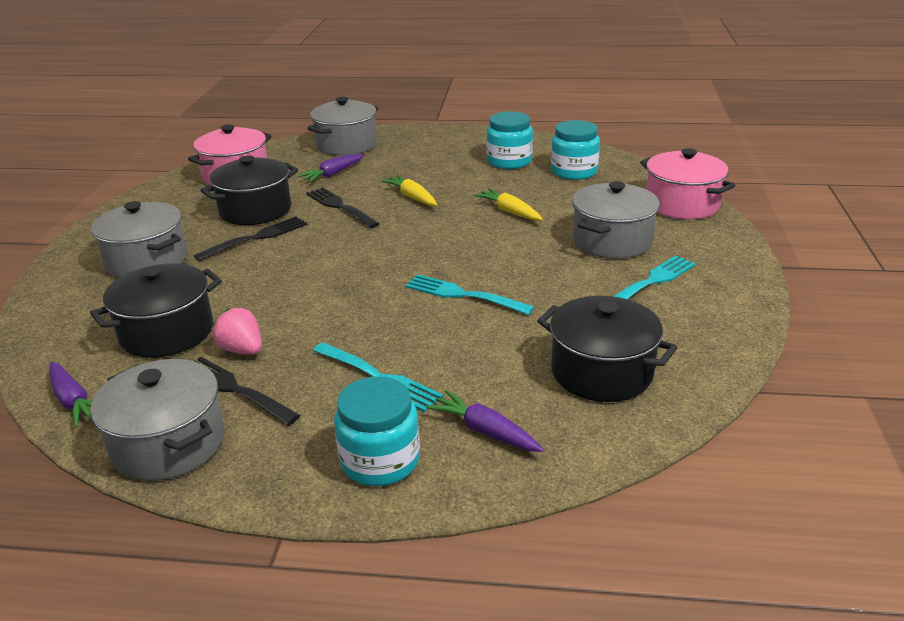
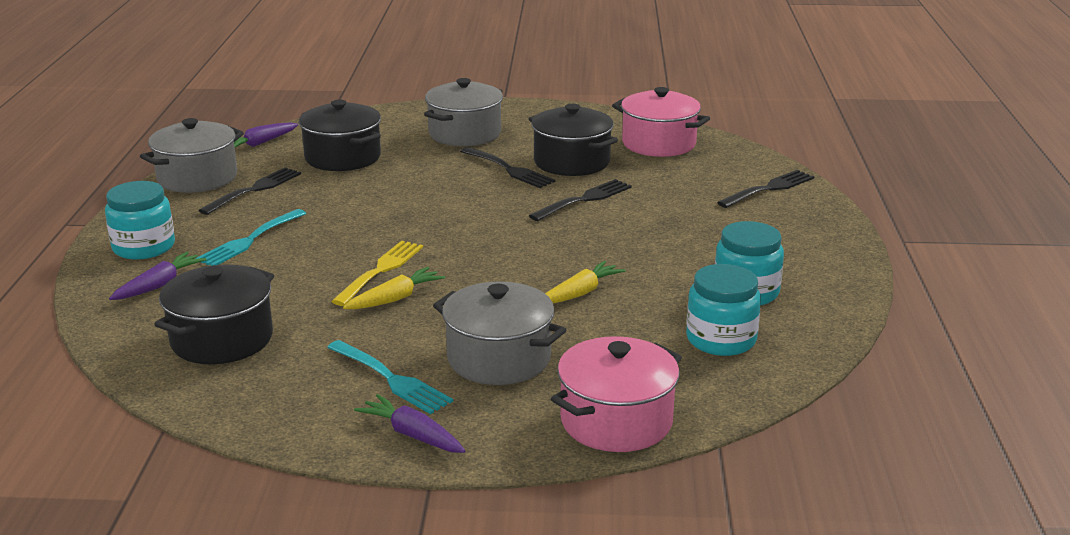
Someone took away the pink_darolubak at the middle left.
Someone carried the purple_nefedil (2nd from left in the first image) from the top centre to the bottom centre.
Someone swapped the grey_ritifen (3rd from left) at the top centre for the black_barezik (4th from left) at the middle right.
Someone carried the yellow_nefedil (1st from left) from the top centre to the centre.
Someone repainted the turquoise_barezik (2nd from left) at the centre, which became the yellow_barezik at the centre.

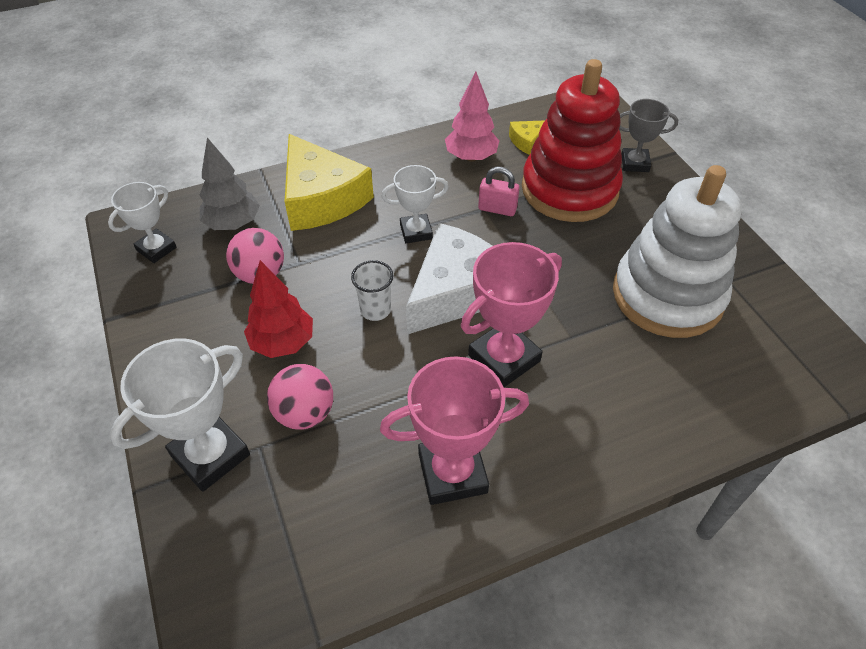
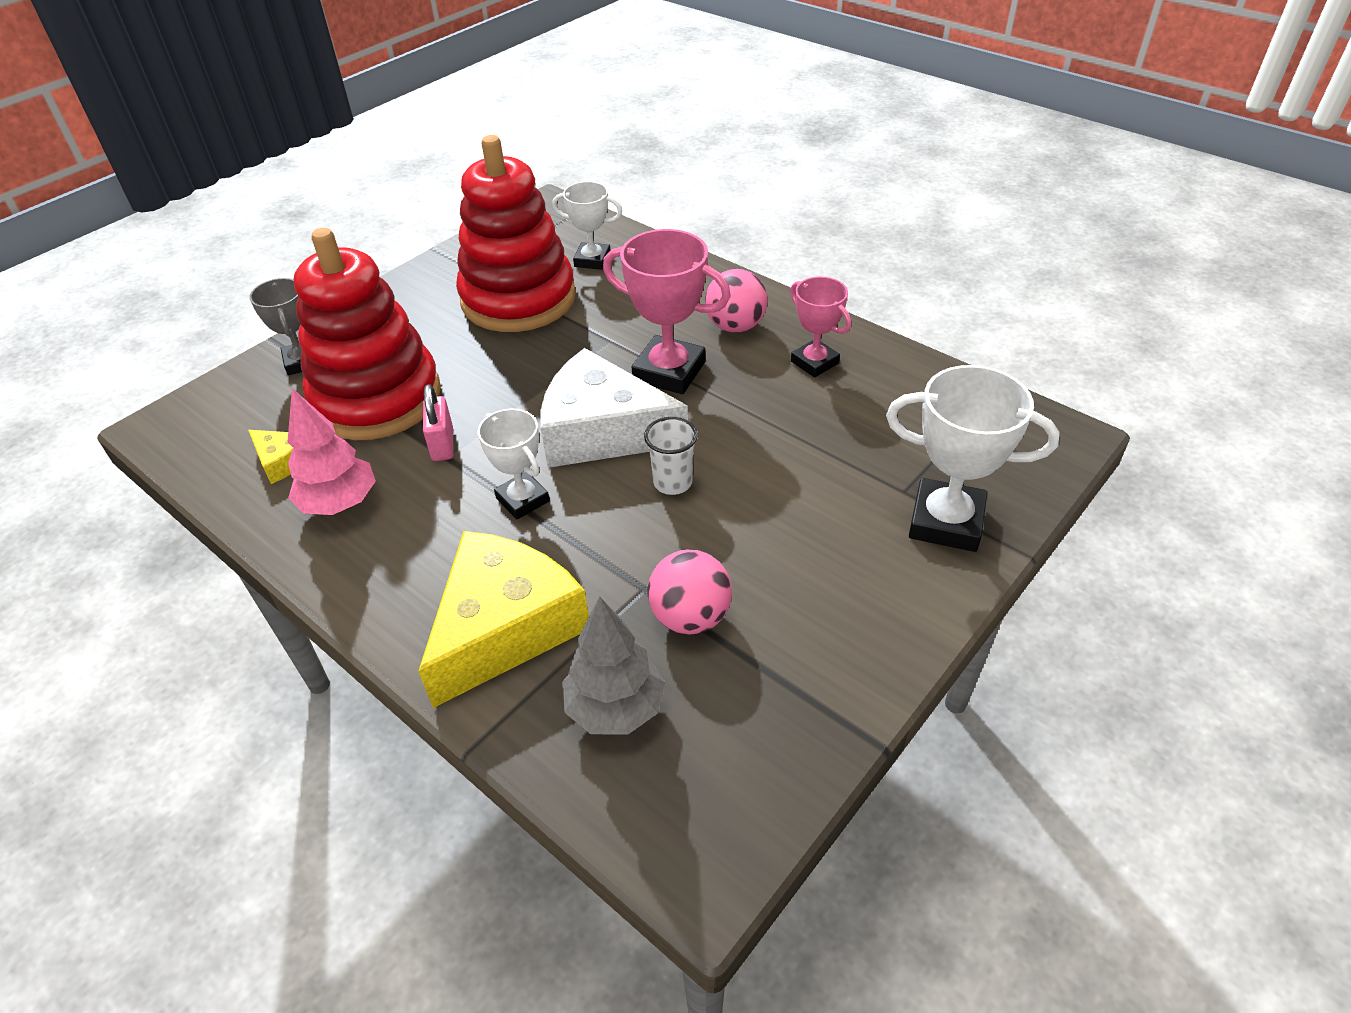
Someone carried the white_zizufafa (1st from left in the first image) from the middle left to the top centre.
Someone took away the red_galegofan at the middle left.
Someone carried the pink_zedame (2nd from left) from the centre to the top centre.
Someone scaled the pink_zizufafa (1st from left in the first image) at the centre by 0.62.
Someone repainted the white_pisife at the middle right, which became the red_pisife (2nd from left) at the top centre.

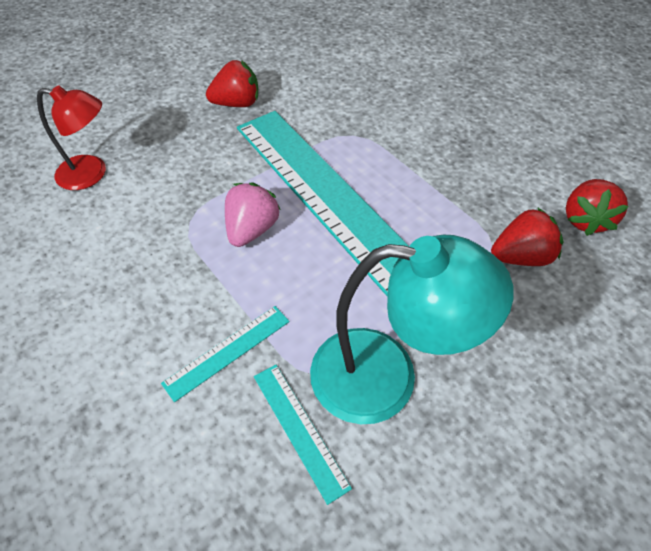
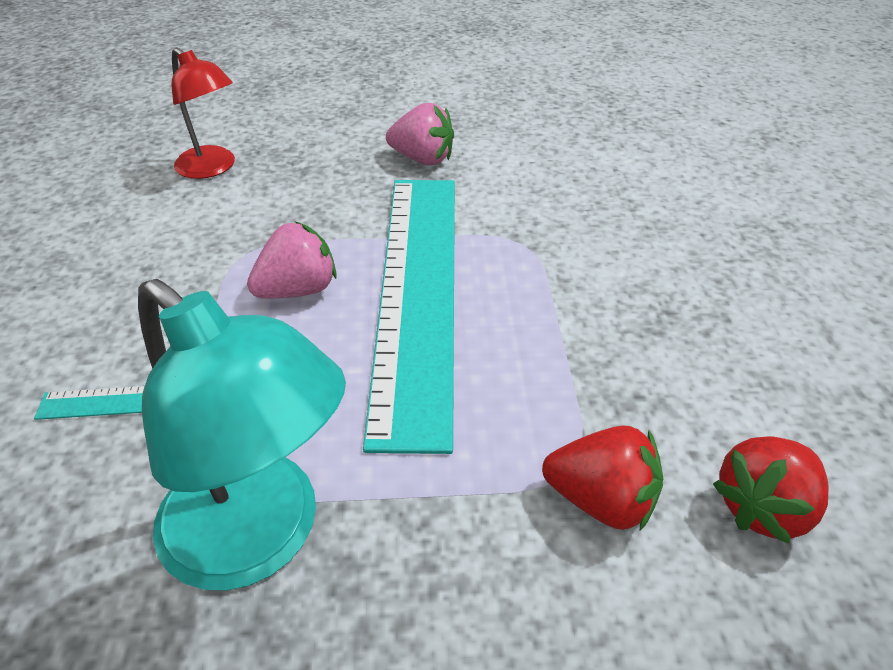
Someone repainted the red_darolubak (1st from left) at the top centre, which became the pink_darolubak (2nd from left) at the top centre.
Someone took away the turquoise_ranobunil (2nd from left) at the bottom centre.

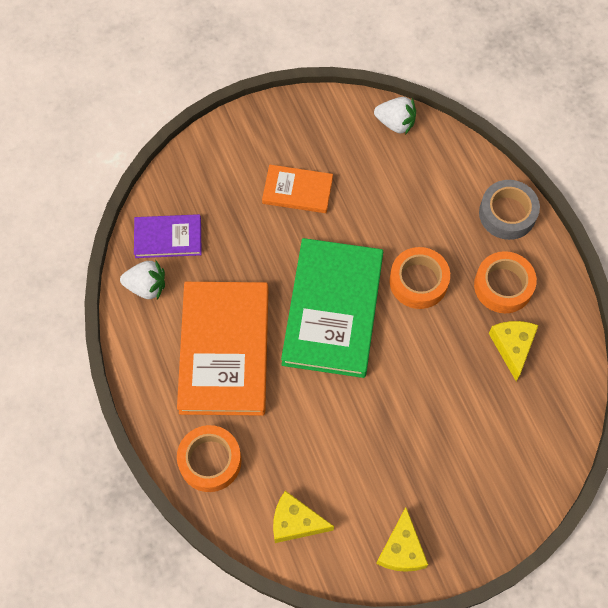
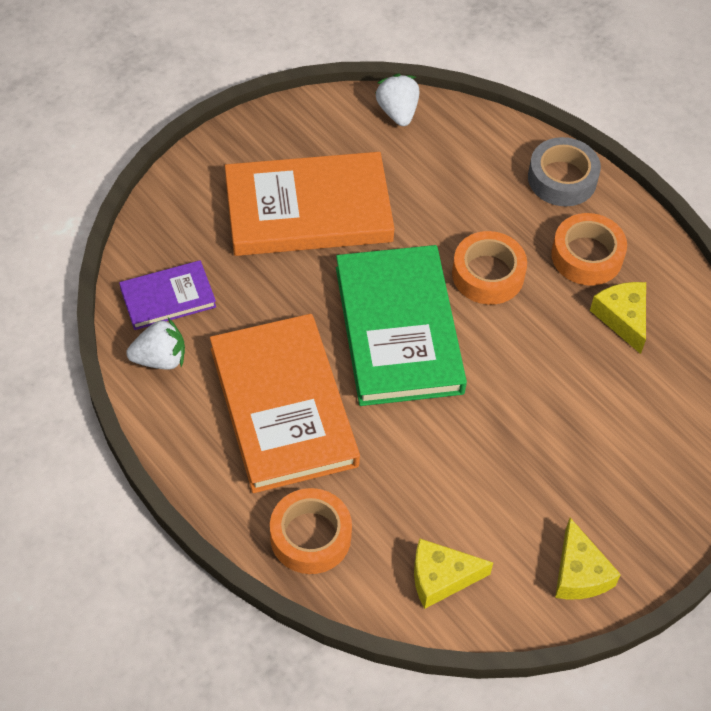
Someone scaled the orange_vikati (2nd from left) at the top centre by 1.95.
Someone rotated the white_darolubak (2nd from left) at the top centre by 105 degrees counterclockwise.

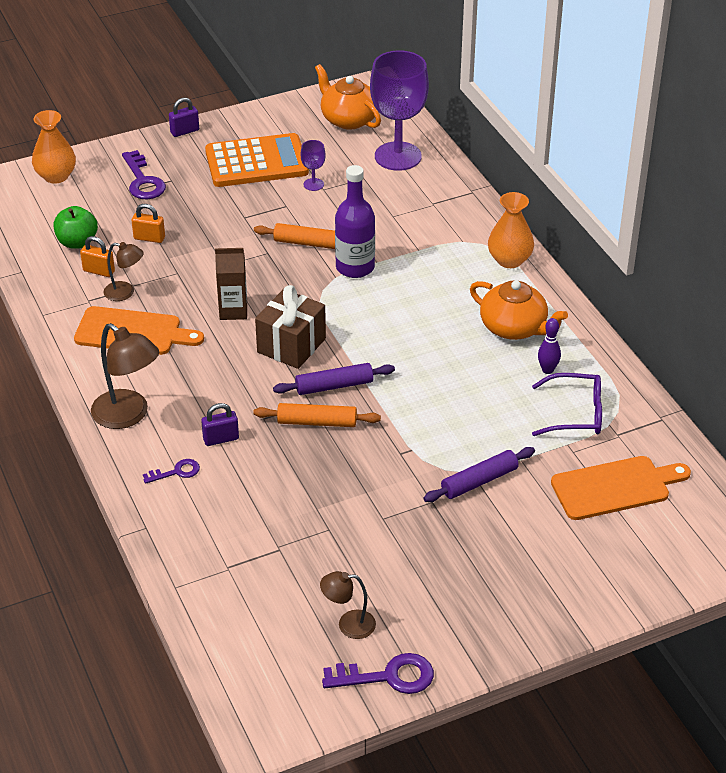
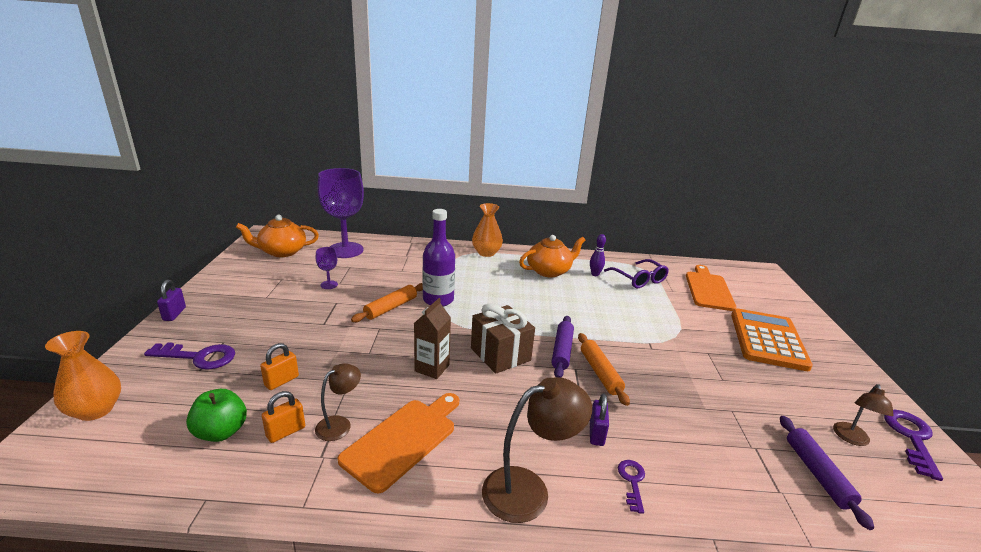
Someone carried the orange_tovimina from the top centre to the middle right.
Someone rotated the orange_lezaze (2nd from left) at the centre by 45 degrees counterclockwise.
Someone carried the purple_lezaze (2nd from left) from the centre to the bottom right.
Someone rotated the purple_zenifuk at the middle right by 120 degrees clockwise.

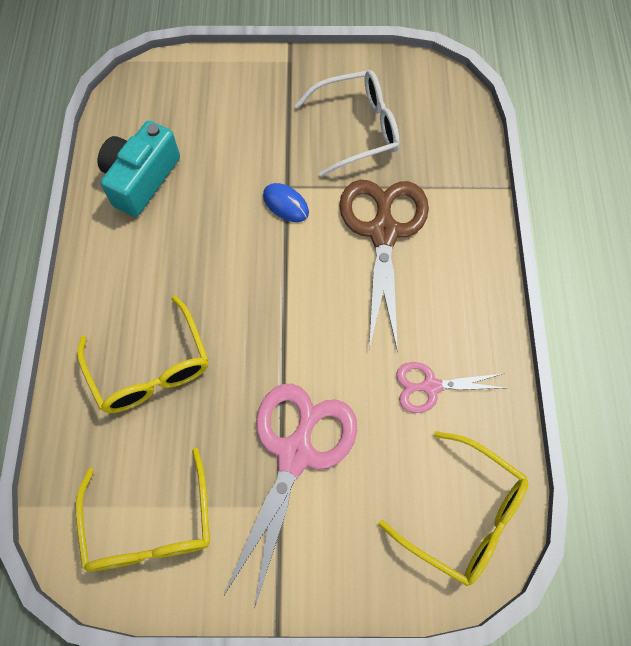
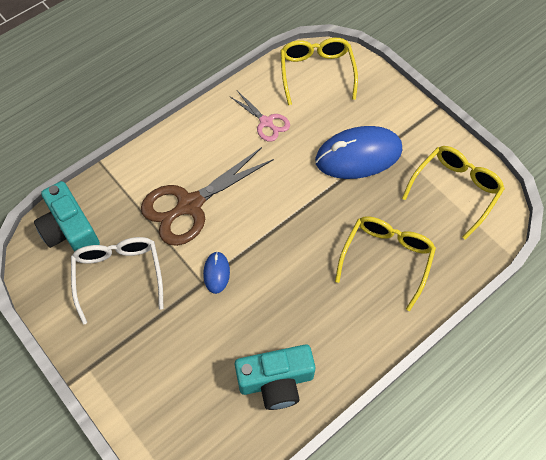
Someone swapped the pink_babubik (1st from left) at the bottom centre for the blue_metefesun (2nd from left) at the top centre.
Someone rotated the white_zenifuk at the top centre by 45 degrees clockwise.
Someone put down the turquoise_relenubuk (1st from left) at the middle left.

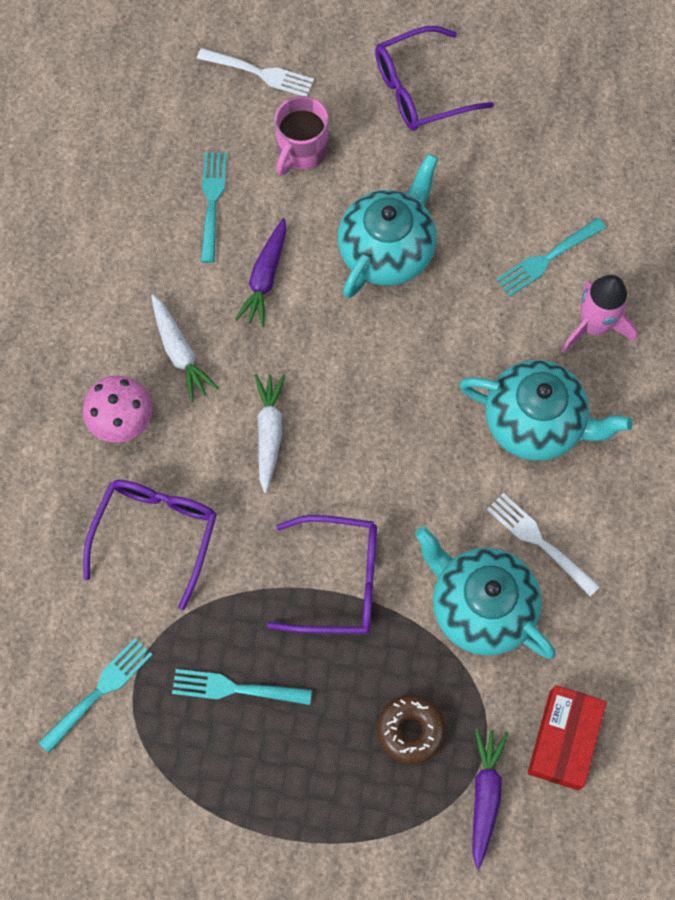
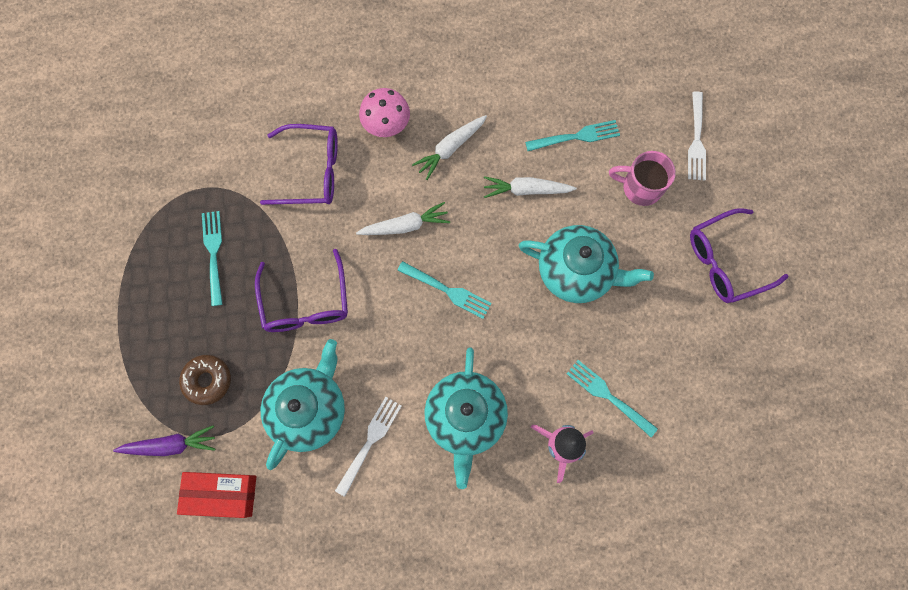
Someone carried the turquoise_barezik (1st from left in the first image) from the bottom left to the centre.
Someone repainted the purple_nefedil (1st from left) at the top centre, which became the white_nefedil (3rd from left) at the top centre.
Someone rotated the purple_zenifuk (3rd from left) at the top centre by 75 degrees counterclockwise.

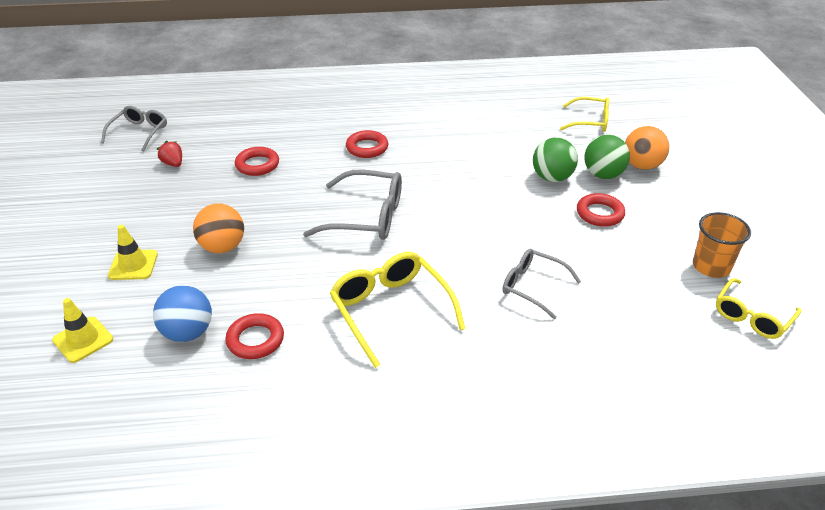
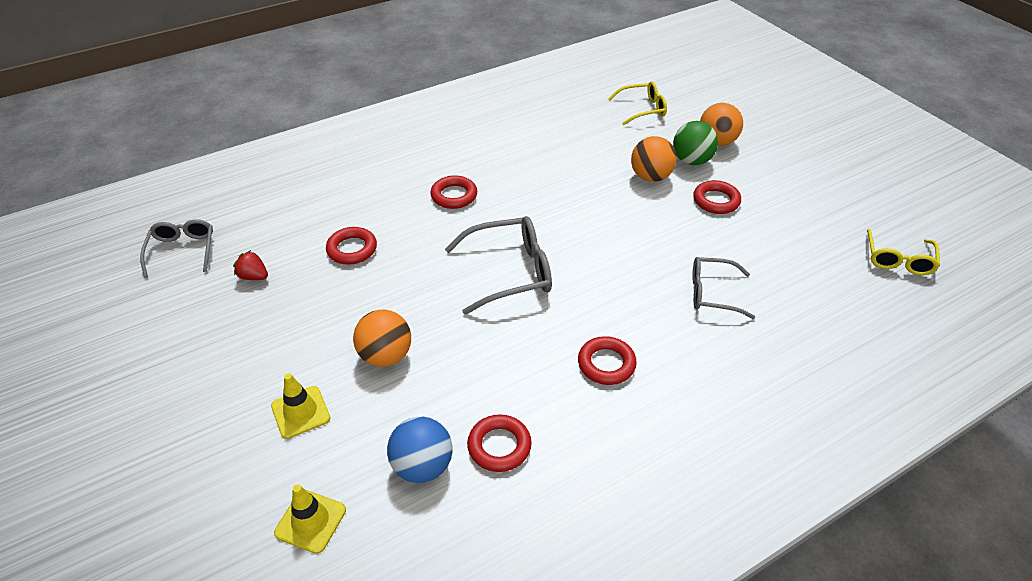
Someone swapped the yellow_zenifuk (1st from left) at the centre for the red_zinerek (4th from left) at the centre.
Someone repainted the green_zedame (1st from left) at the top right, which became the orange_zedame (2nd from left) at the top centre.
Someone took away the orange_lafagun at the middle right.

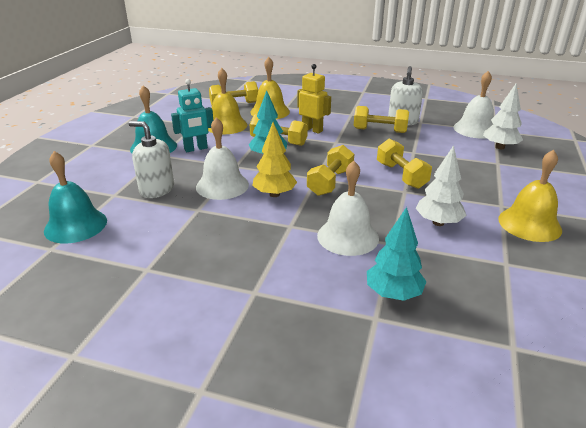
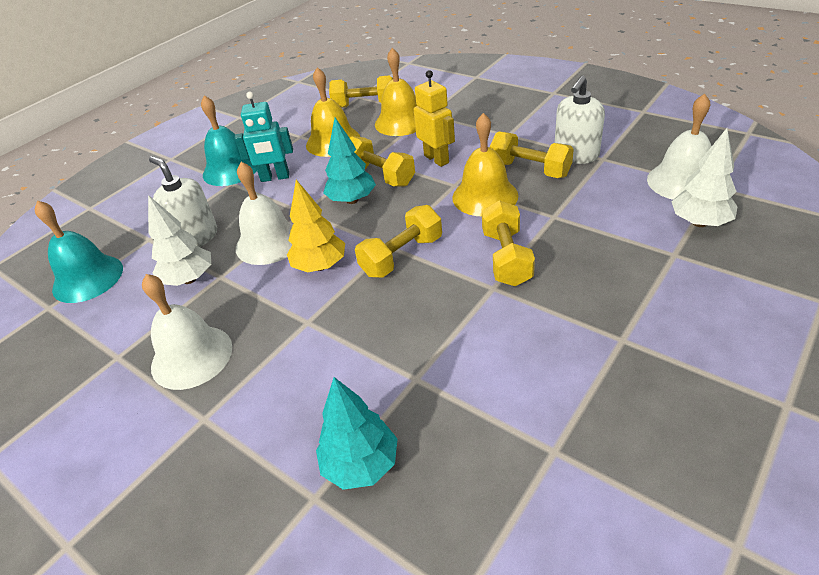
Someone carried the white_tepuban (2nd from left in the first image) from the centre to the middle left.
Someone carried the white_galegofan (1st from left) from the middle right to the middle left.
Someone carried the yellow_tepuban (3rd from left) from the middle right to the top centre.

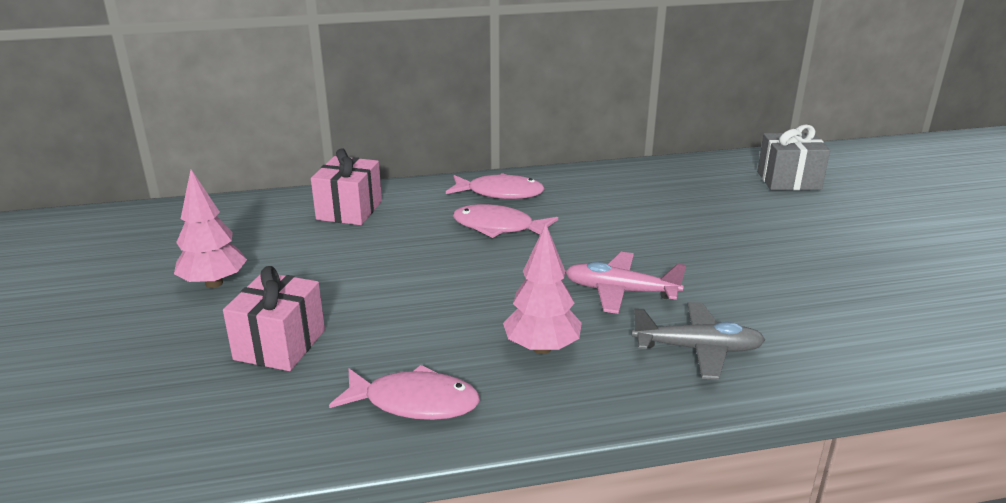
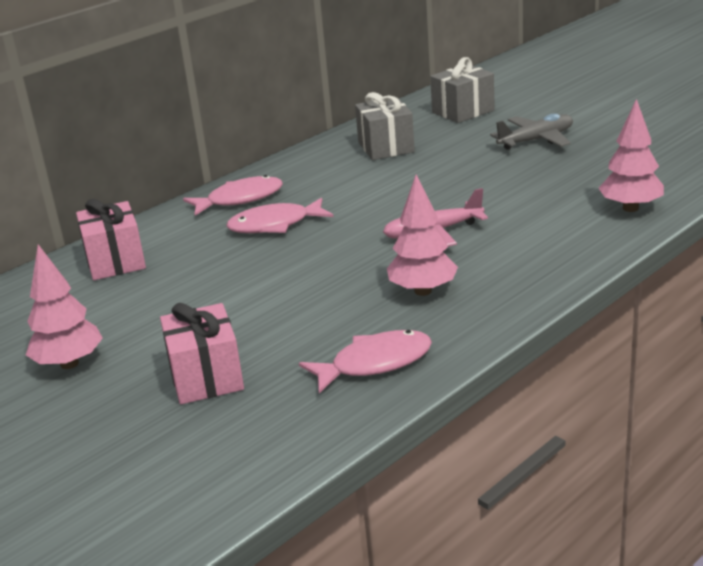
Someone carried the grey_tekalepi from the bottom right to the top right.
Someone put down the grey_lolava (1st from left) at the top centre.
Someone put down the pink_galegofan (3rd from left) at the top right.

